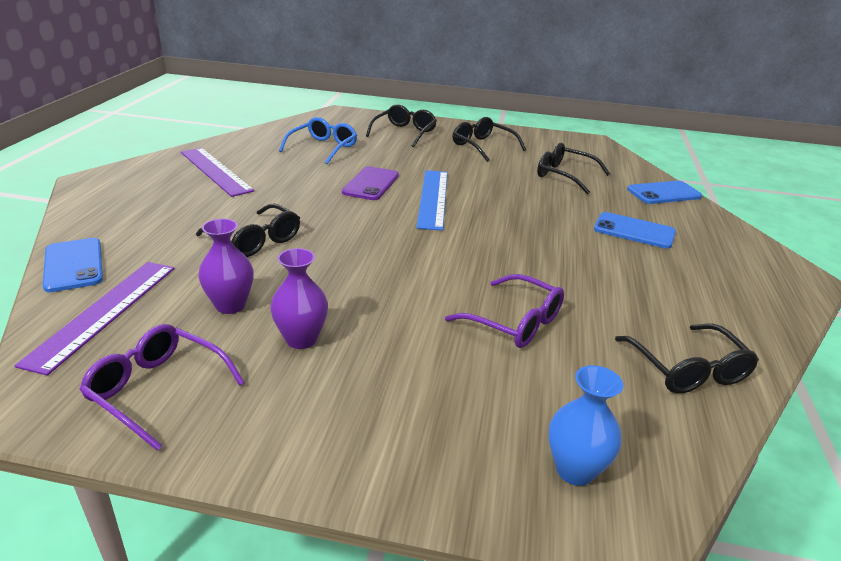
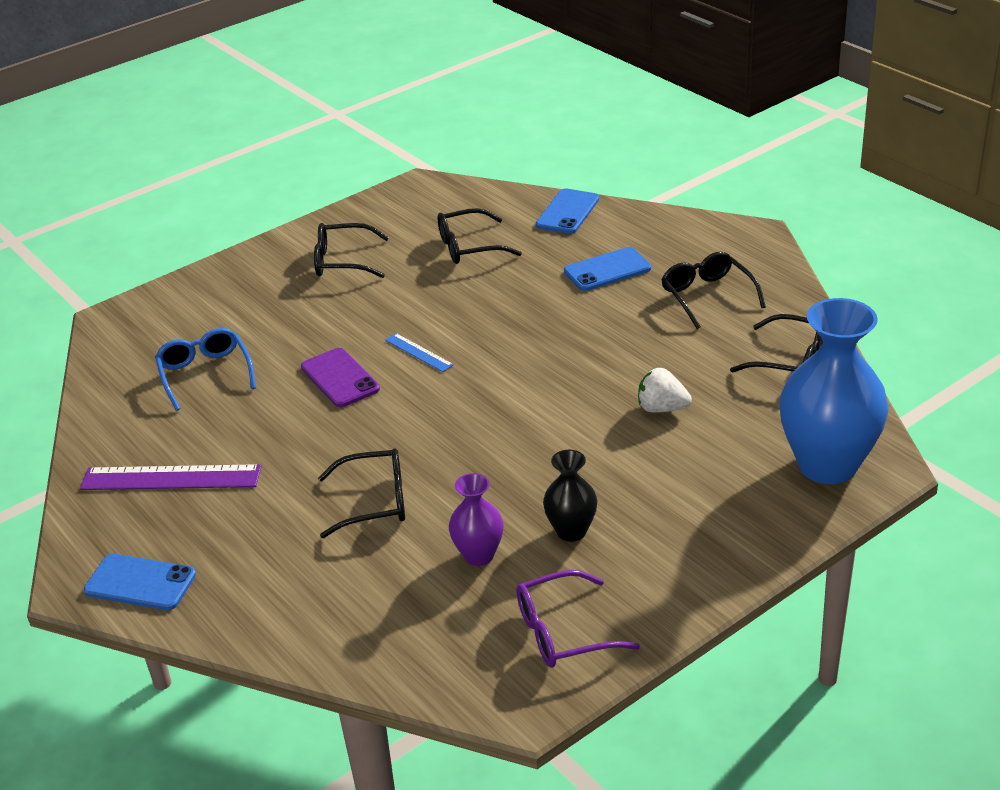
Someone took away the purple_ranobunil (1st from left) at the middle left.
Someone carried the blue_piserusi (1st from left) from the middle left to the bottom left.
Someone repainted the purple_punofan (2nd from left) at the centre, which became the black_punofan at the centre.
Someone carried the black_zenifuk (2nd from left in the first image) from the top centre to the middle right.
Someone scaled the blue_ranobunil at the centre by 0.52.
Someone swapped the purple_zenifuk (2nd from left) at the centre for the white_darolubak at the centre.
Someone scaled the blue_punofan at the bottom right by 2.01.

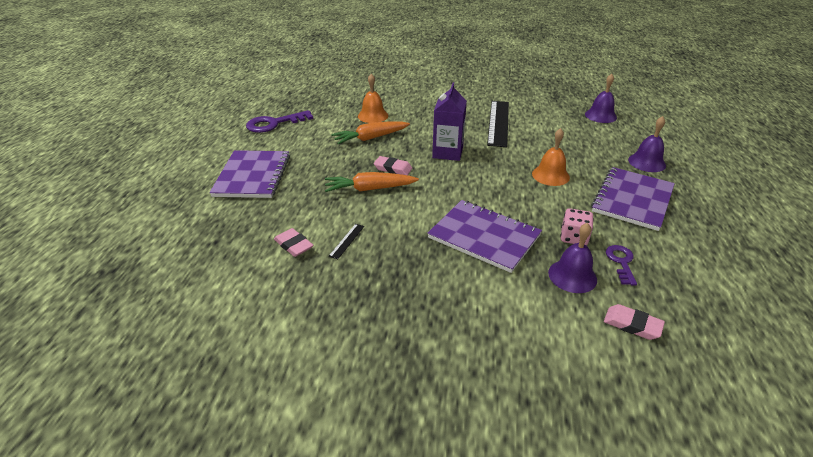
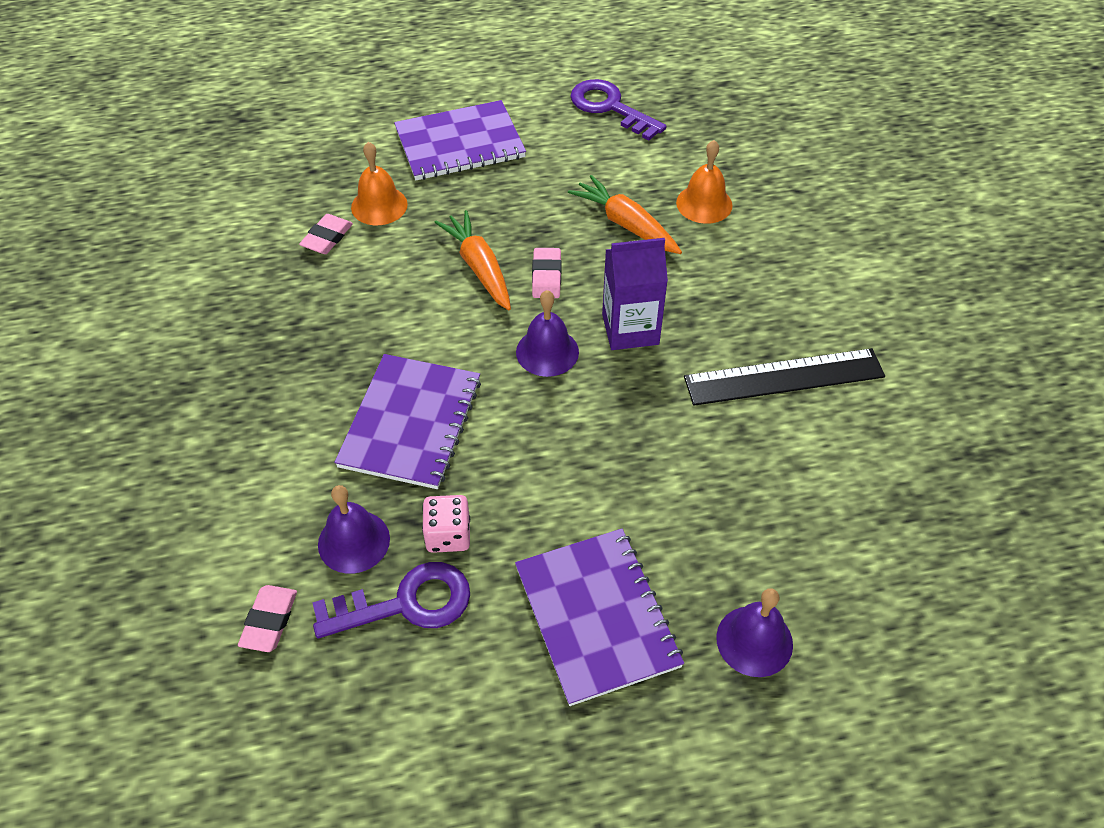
Someone took away the black_ranobunil (1st from left) at the centre.
Someone carried the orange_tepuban (2nd from left in the first image) from the middle right to the top centre.
Someone carried the purple_tepuban (2nd from left) from the top right to the centre.
Someone rotated the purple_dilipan (3rd from left) at the middle right by 60 degrees clockwise.
Someone scaled the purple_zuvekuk (2nd from left in the first image) at the middle right by 1.69.

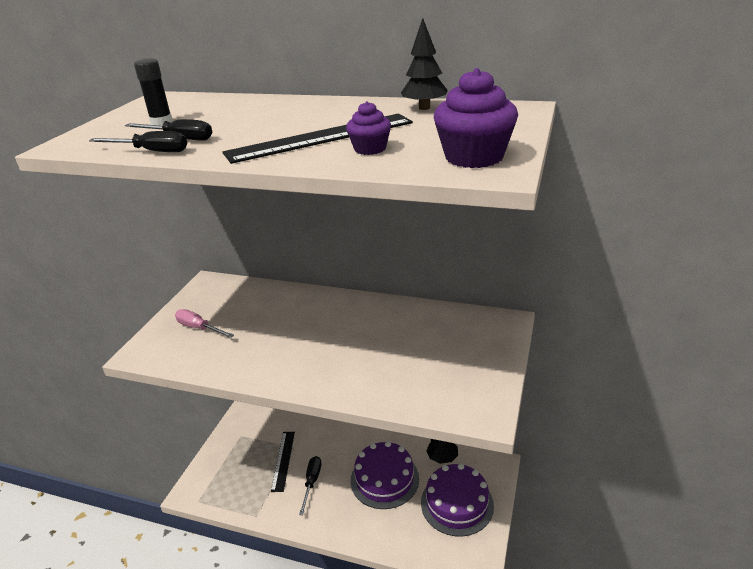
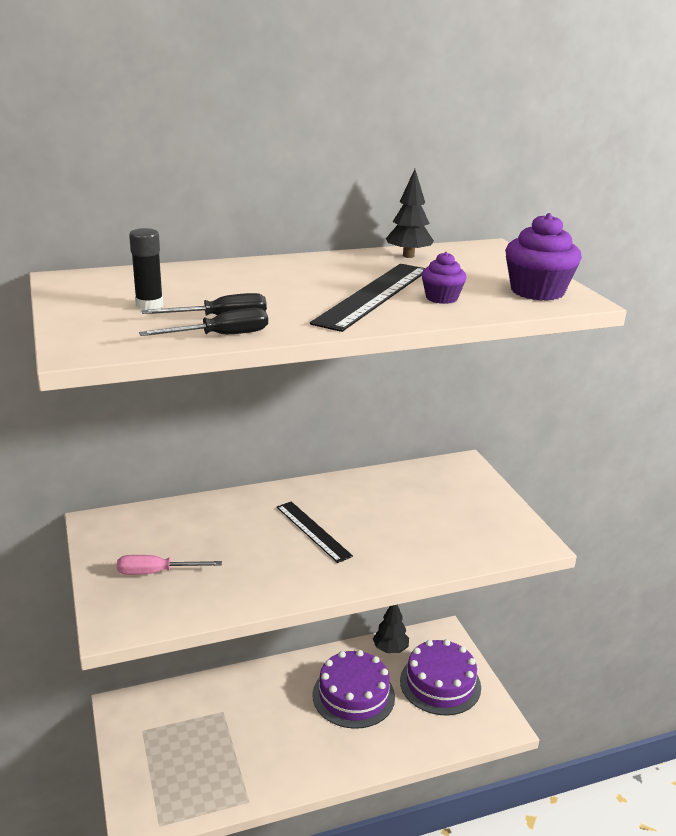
Someone carried the black_ranobunil (1st from left) from the bottom centre to the centre.
Someone took away the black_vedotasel (3rd from left) at the bottom centre.

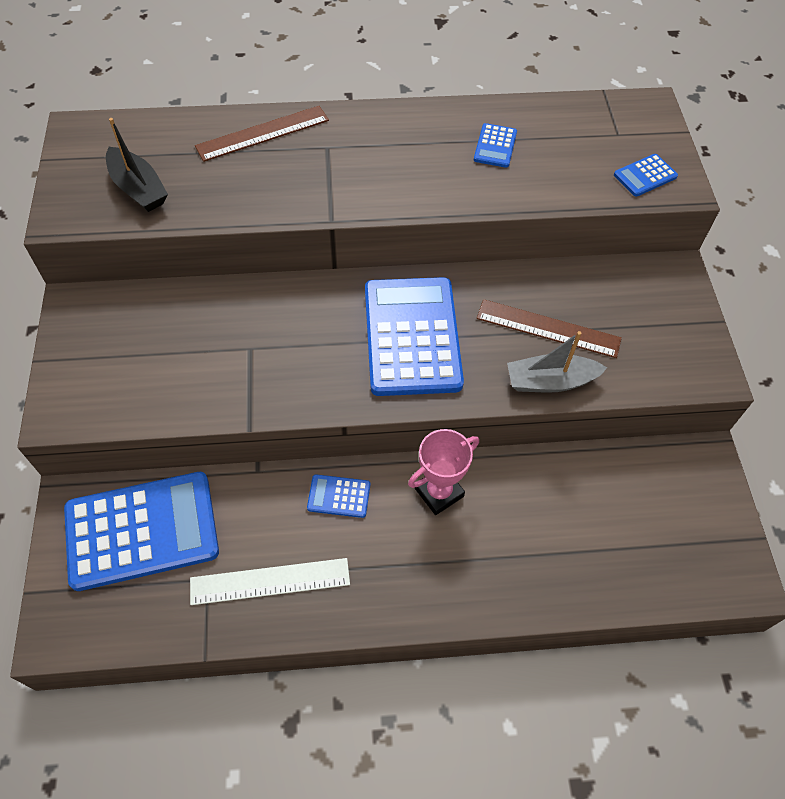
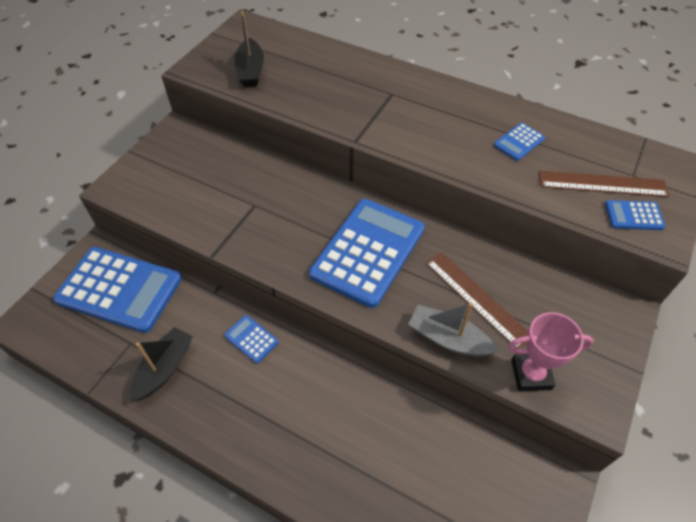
Someone swapped the white_ranobunil at the bottom centre for the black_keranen (1st from left) at the bottom left.
Someone carried the brown_ranobunil (1st from left in the first image) from the top centre to the middle right.
Someone carried the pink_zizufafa from the centre to the bottom right.

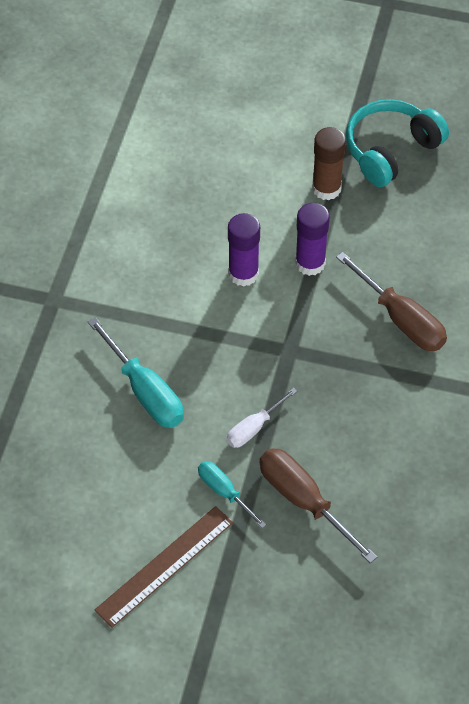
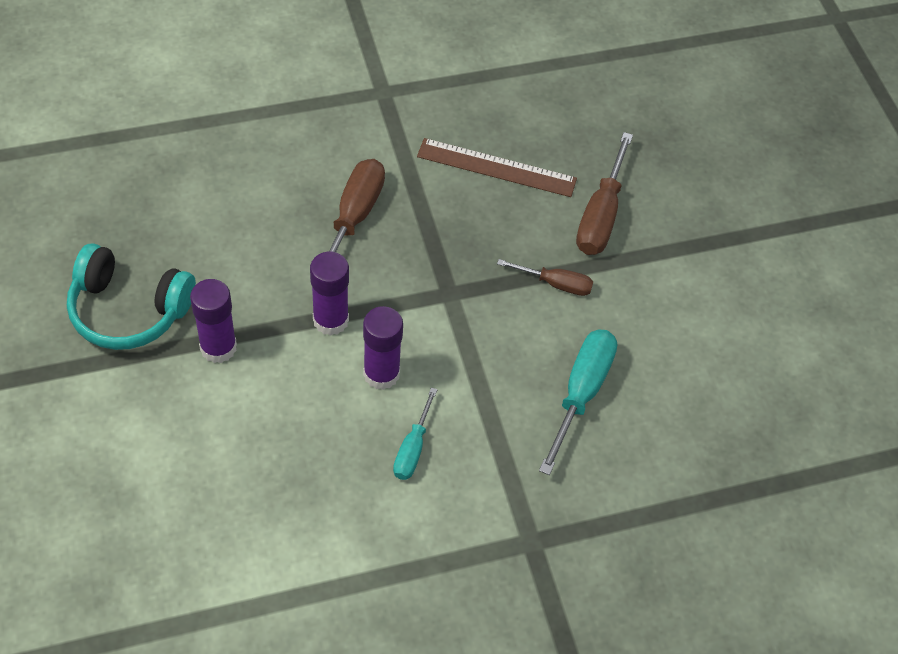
Someone carried the brown_ranobunil from the bottom centre to the top centre.
Someone carried the turquoise_vedotasel (2nd from left in the first image) from the bottom centre to the centre.
Someone repainted the white_vedotasel at the centre, which became the brown_vedotasel (2nd from left) at the centre.
Someone repainted the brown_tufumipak at the top right, which became the purple_tufumipak (1st from left) at the middle left.

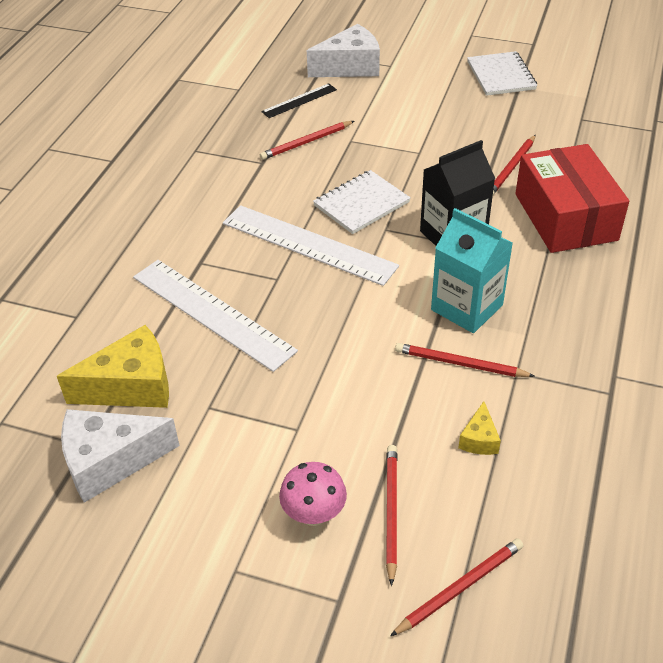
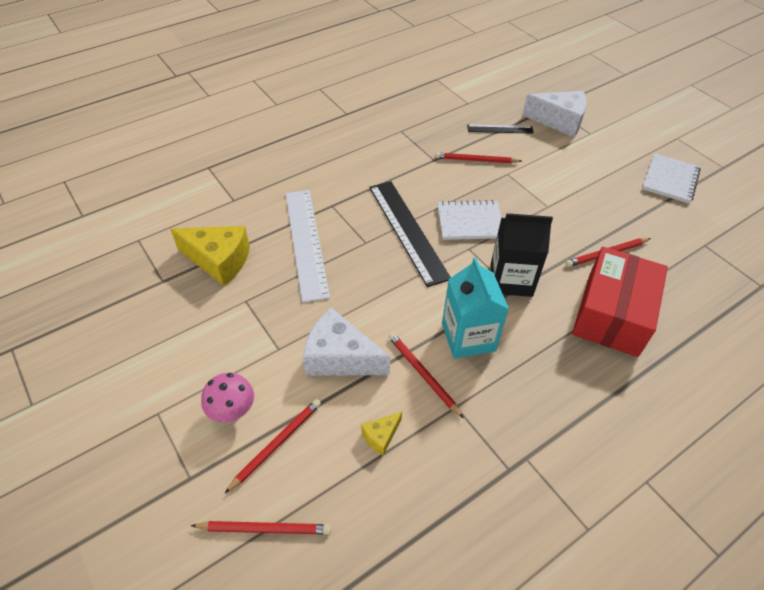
Someone carried the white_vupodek (1st from left) from the bottom left to the centre.
Someone repainted the white_ranobunil (2nd from left) at the centre, which became the black_ranobunil (1st from left) at the centre.

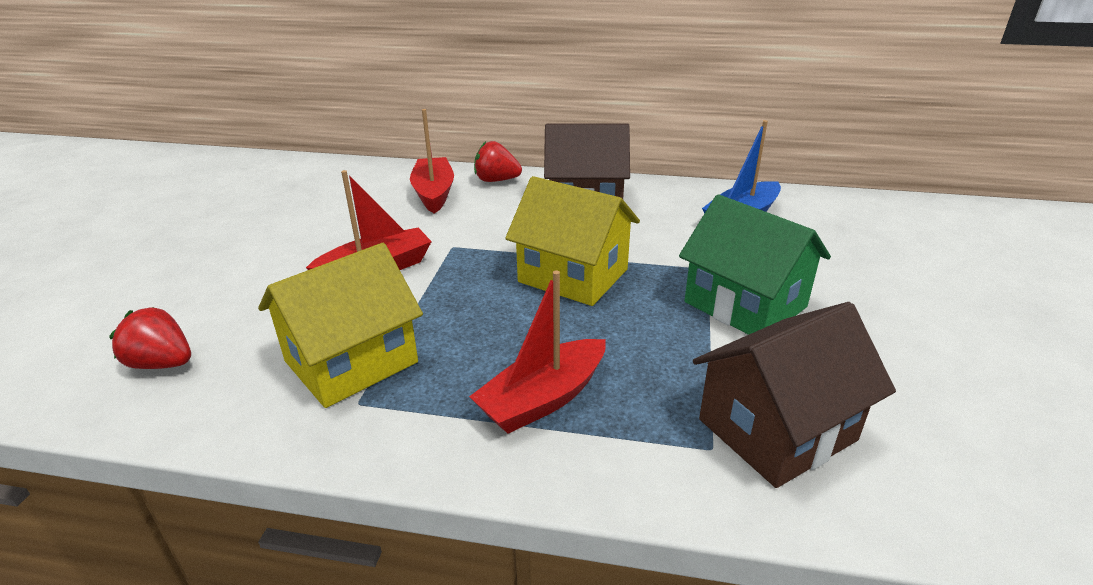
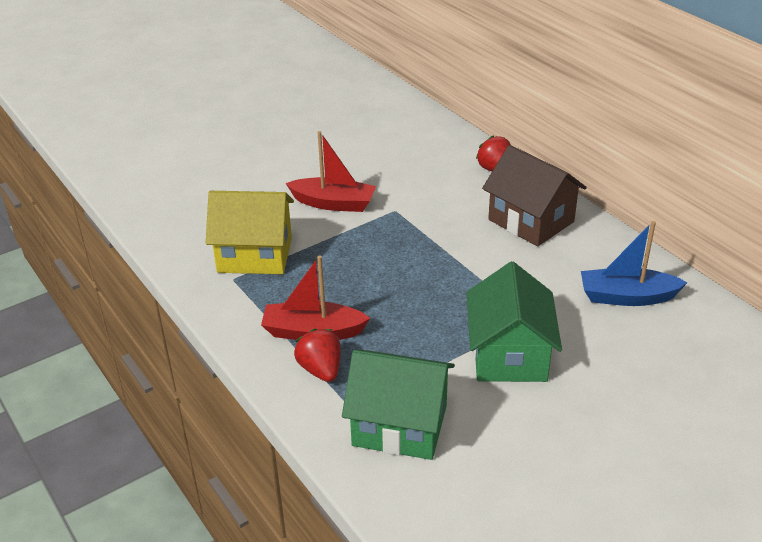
Someone carried the red_darolubak (1st from left) from the middle left to the centre.
Someone took away the red_keranen (2nd from left) at the top centre.
Someone took away the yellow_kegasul (2nd from left) at the centre.
Someone repainted the brown_kegasul (2nd from left) at the bottom right, which became the green_kegasul (1st from left) at the bottom centre.

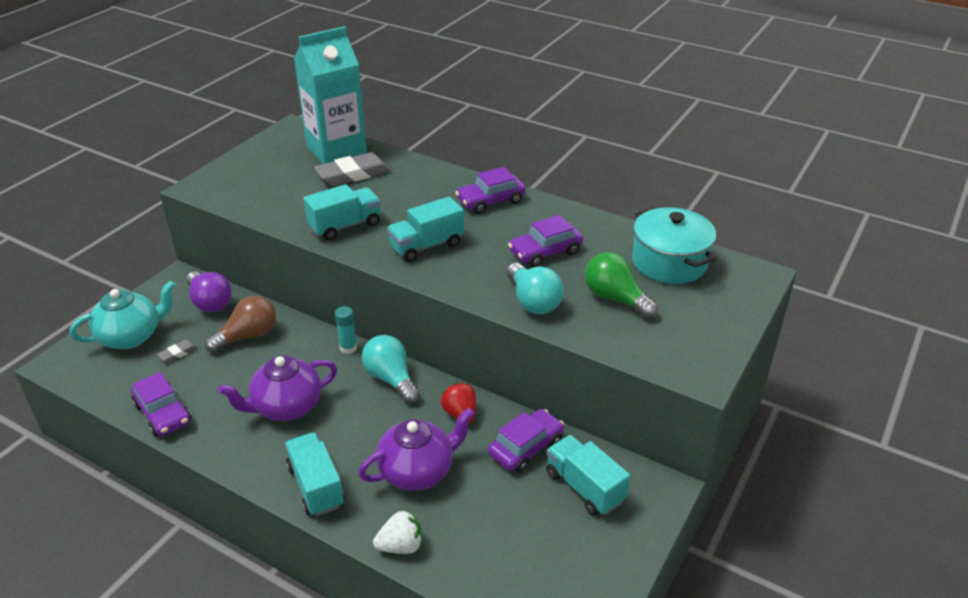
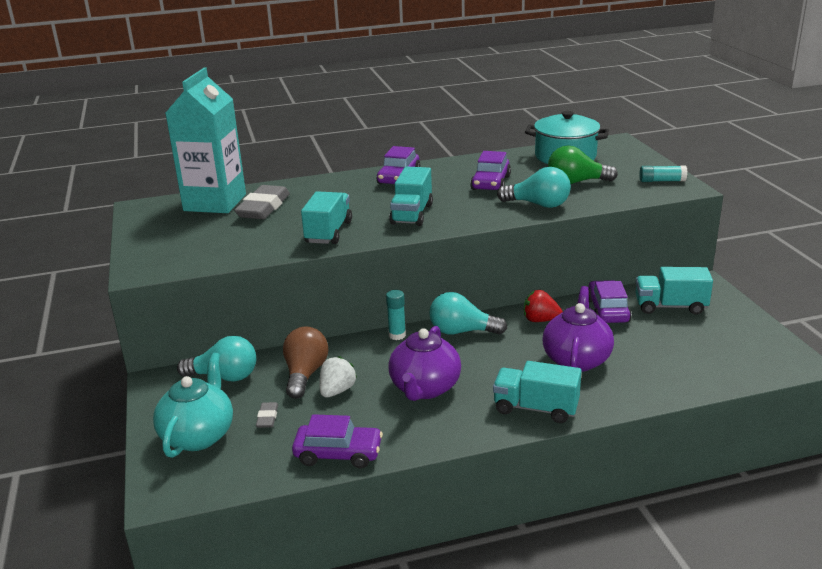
Someone repainted the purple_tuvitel at the middle left, which became the turquoise_tuvitel (1st from left) at the middle left.
Someone carried the white_darolubak from the bottom centre to the centre.
Someone put down the turquoise_tufumipak (2nd from left) at the top right.

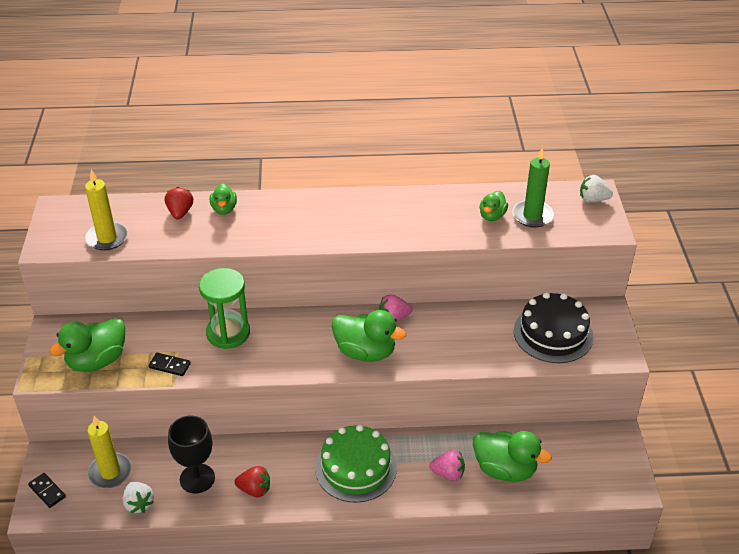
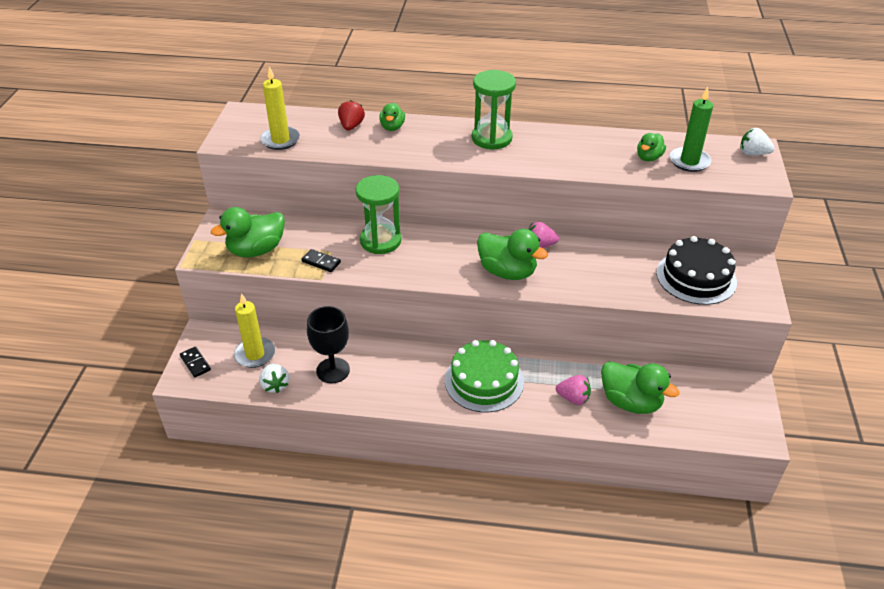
Someone took away the red_darolubak (2nd from left) at the bottom centre.
Someone put down the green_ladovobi (2nd from left) at the top centre.

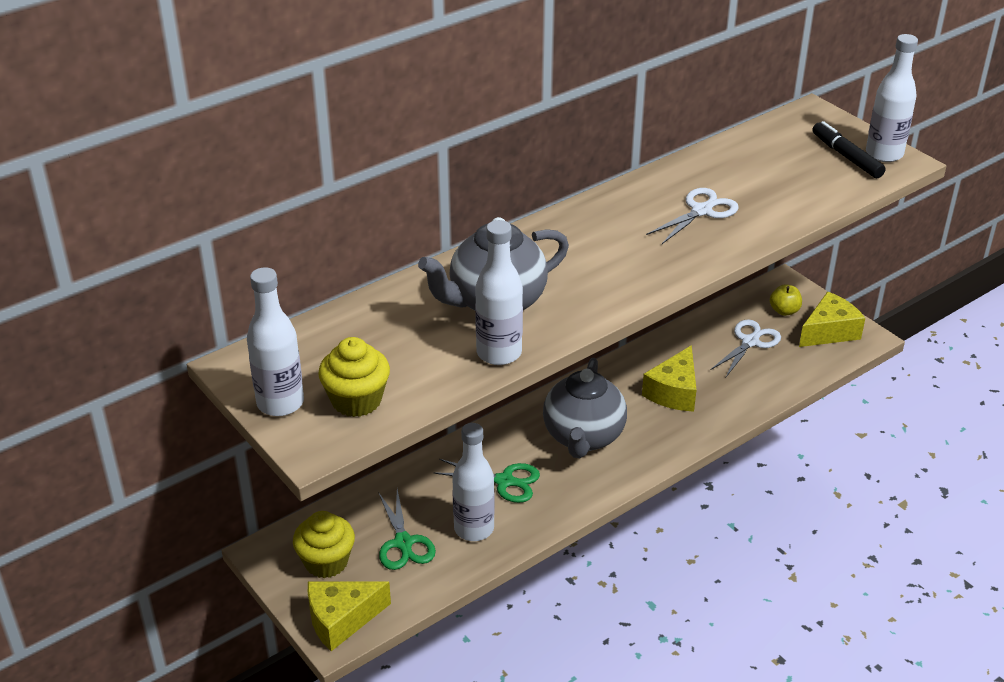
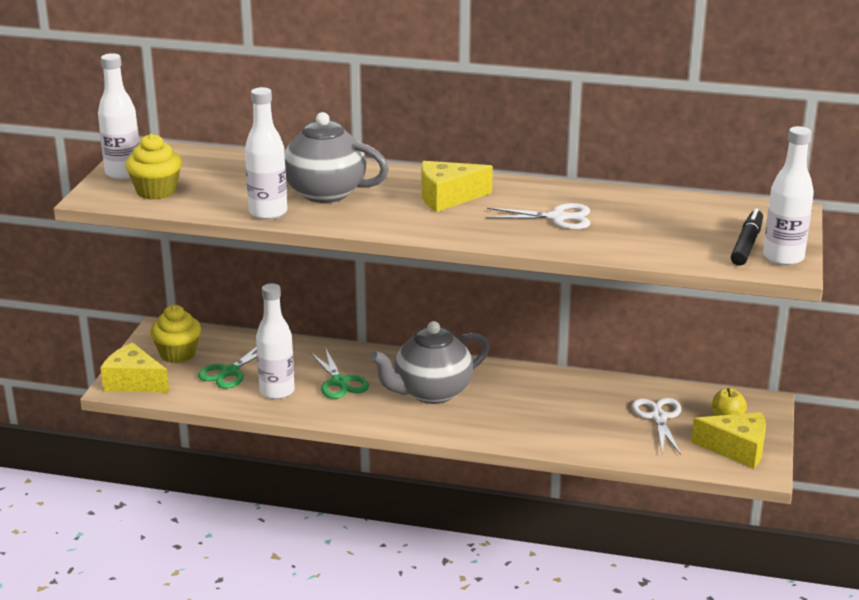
Someone carried the yellow_vupodek (2nd from left) from the centre to the top centre.
Someone rotated the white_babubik (2nd from left) at the middle right by 90 degrees counterclockwise.

